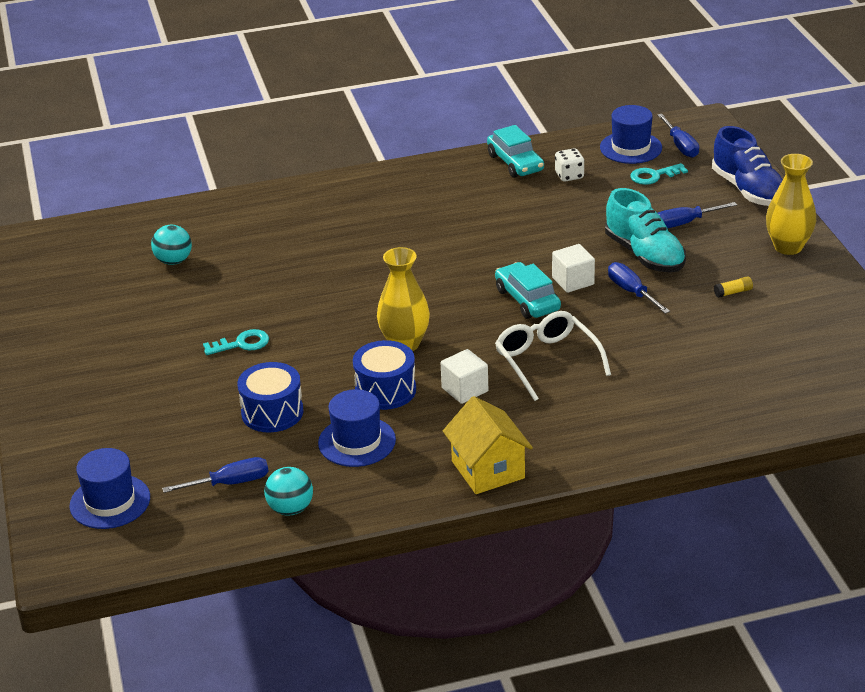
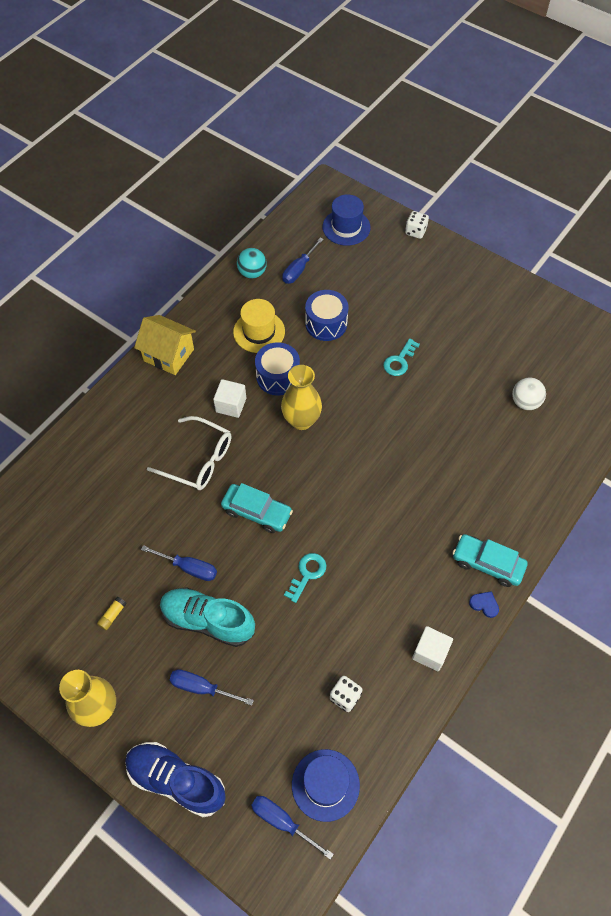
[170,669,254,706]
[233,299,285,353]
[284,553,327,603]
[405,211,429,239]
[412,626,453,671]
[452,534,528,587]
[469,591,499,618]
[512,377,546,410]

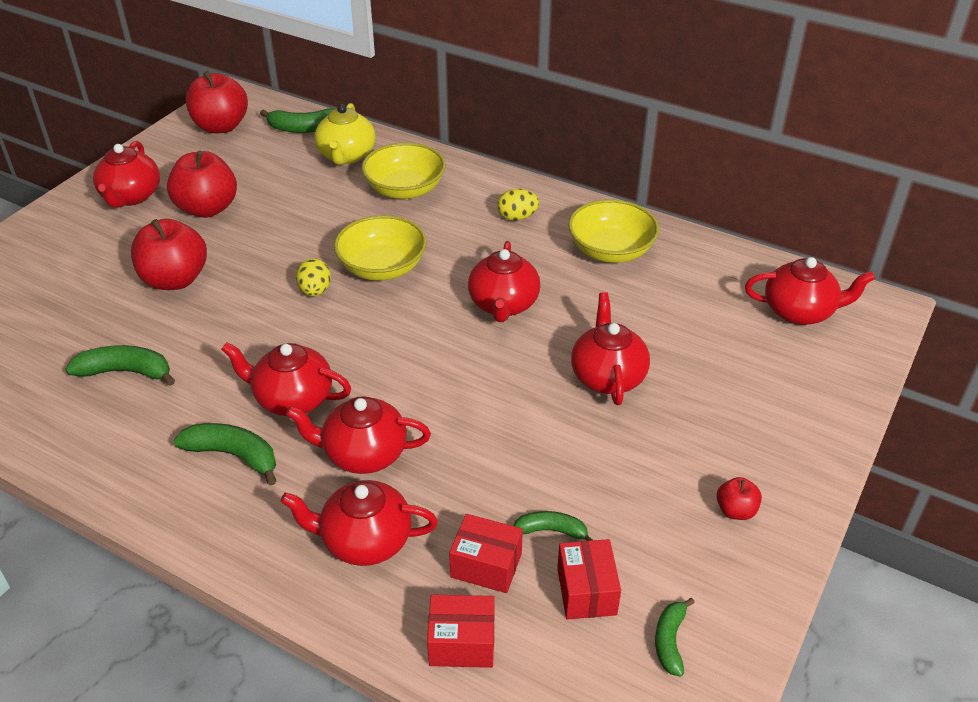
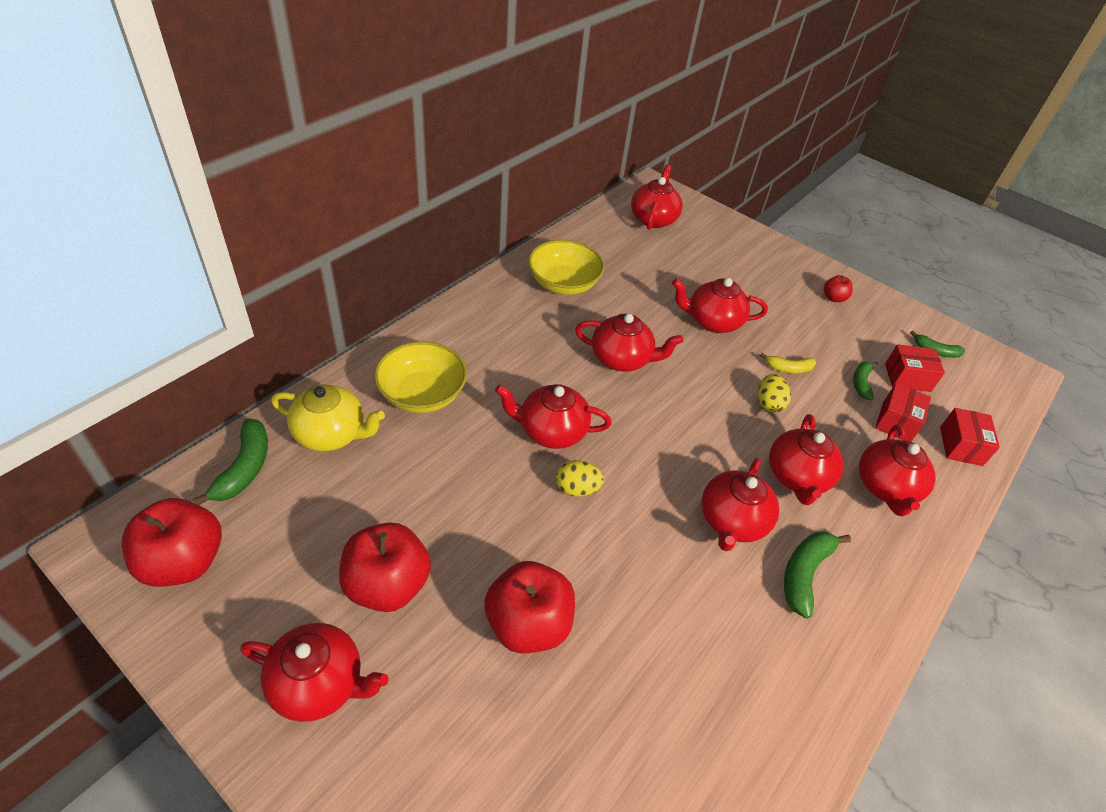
[495,384,612,449]
[758,374,791,413]
[760,353,816,373]
[65,345,175,386] (first image)

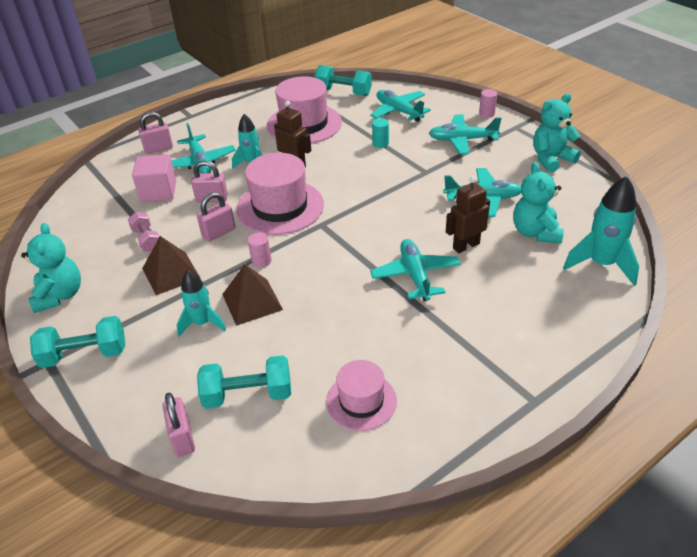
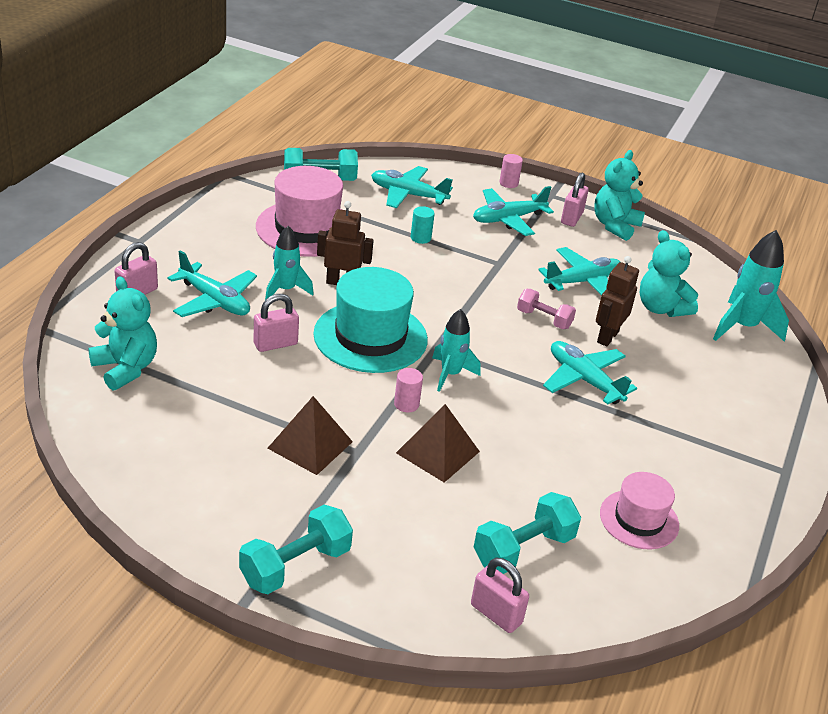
[88,277,157,391]
[313,267,428,373]
[432,309,481,392]
[517,289,576,329]
[561,173,589,227]
[132,154,176,202] (first image)

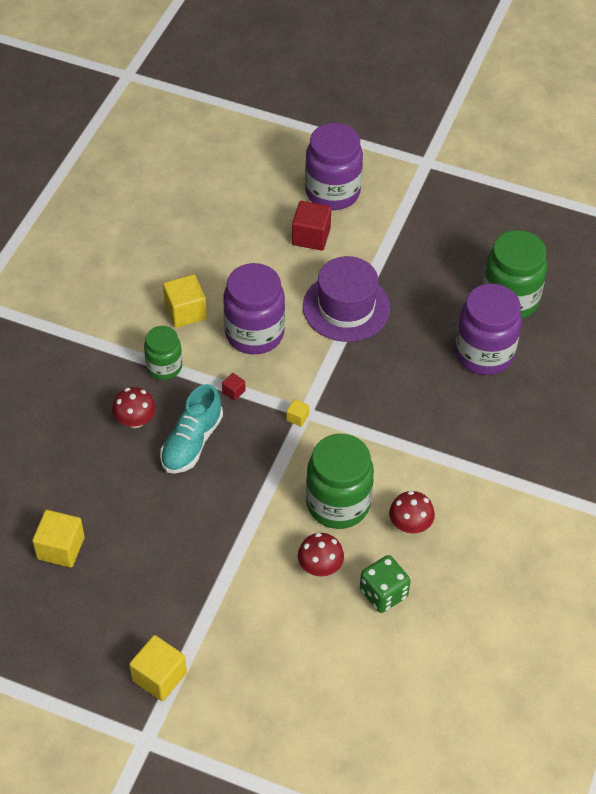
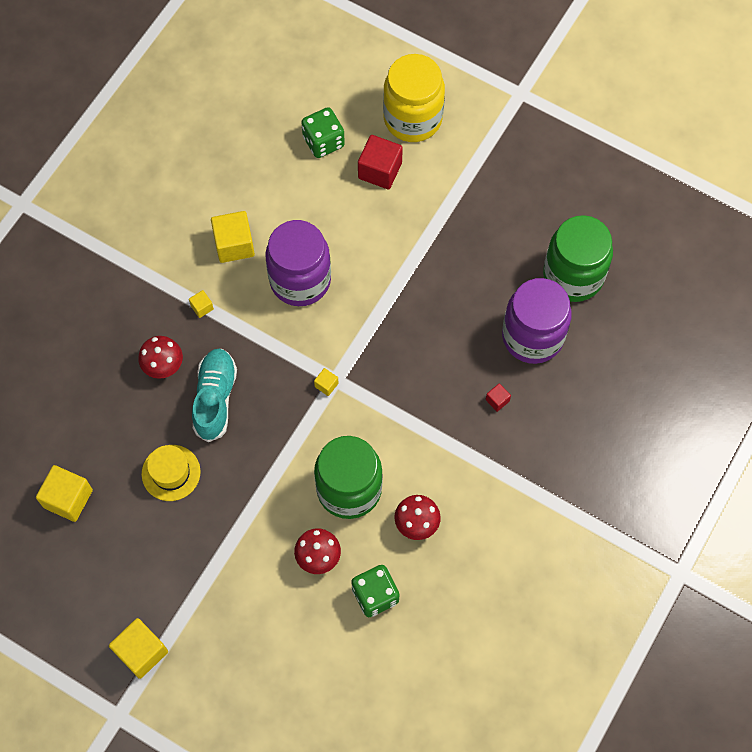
[142,445,201,501]
[189,290,214,318]
[192,349,237,442]
[301,107,345,158]
[383,54,445,142]
[486,383,511,412]
[303,256,390,342] (first image)

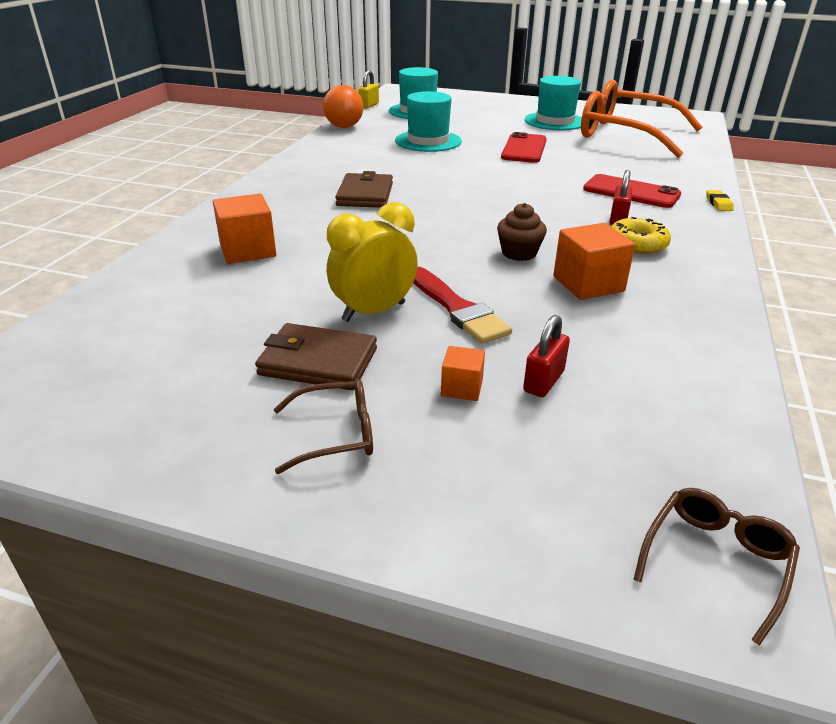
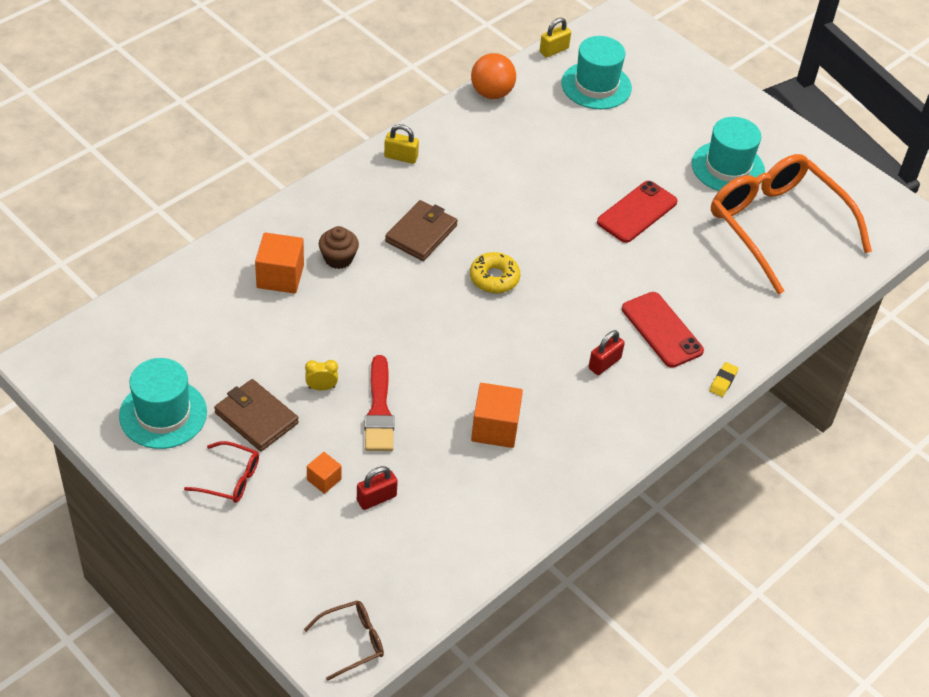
[119,358,207,449]
[184,441,259,503]
[305,360,338,390]
[319,226,359,269]
[384,124,419,164]
[470,252,520,293]

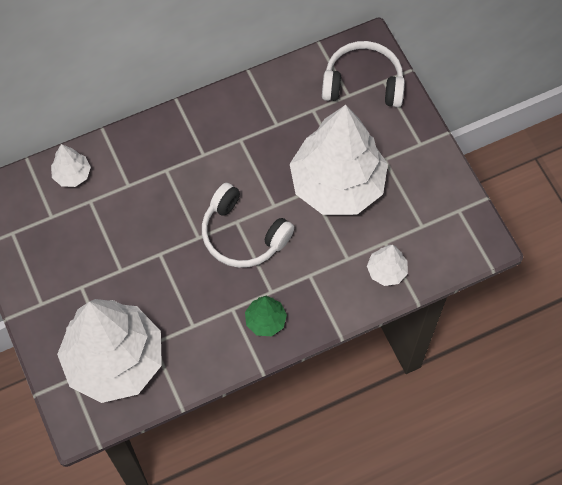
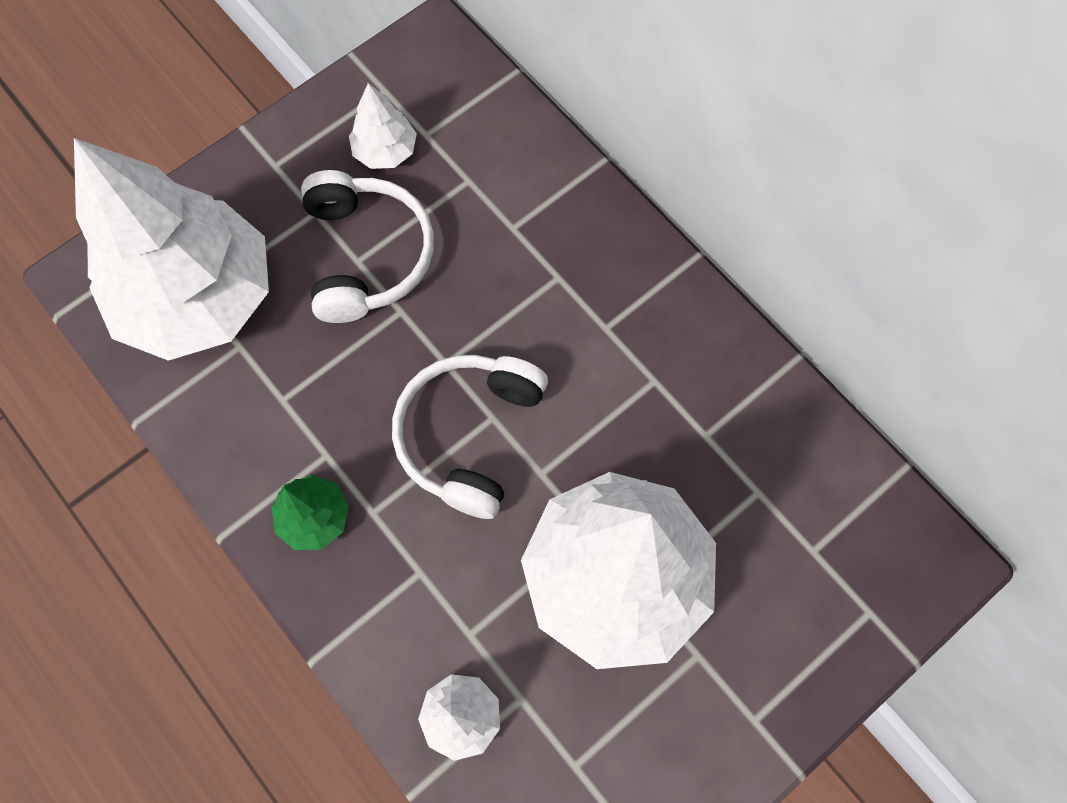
[301,170,434,323]
[349,83,417,169]

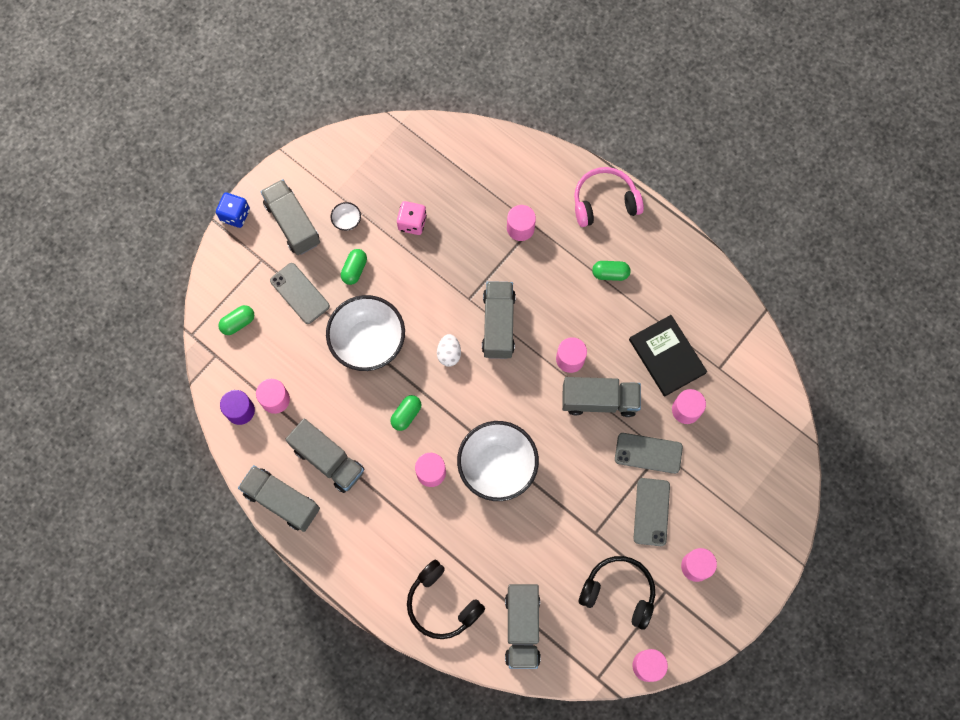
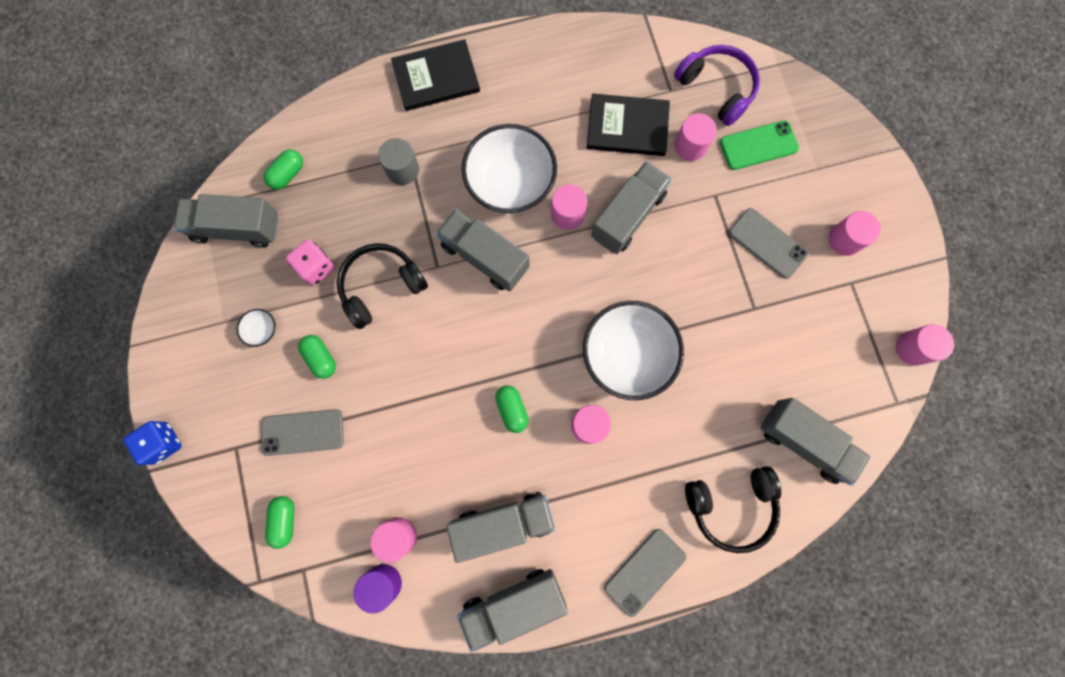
[174,194,279,247]
[263,150,303,190]
[337,243,428,329]
[378,138,419,185]
[391,39,480,111]
[462,124,557,214]
[604,529,686,617]
[674,45,760,126]
[720,120,799,170]
[437,334,461,367] (first image)

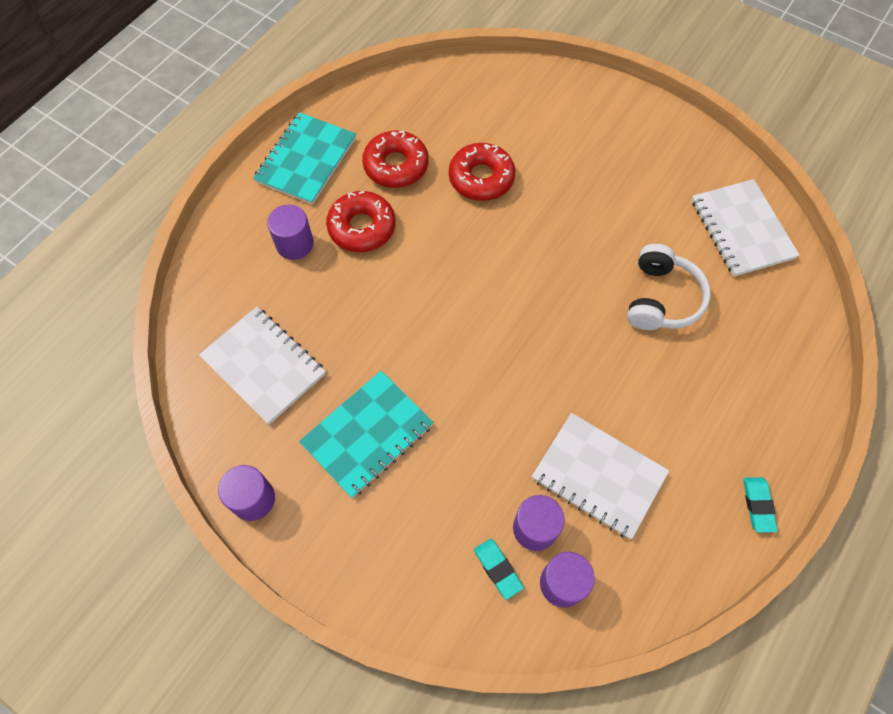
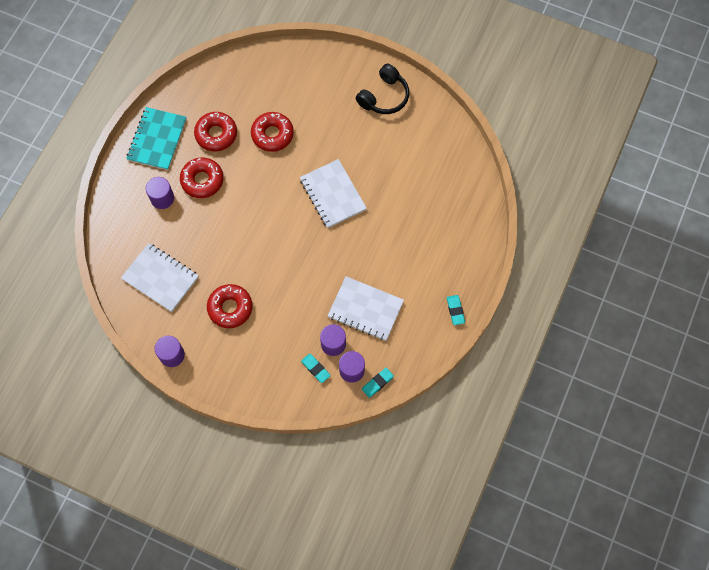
[207,284,252,328]
[300,159,367,228]
[356,64,409,114]
[362,368,394,398]
[627,244,711,330] (first image)

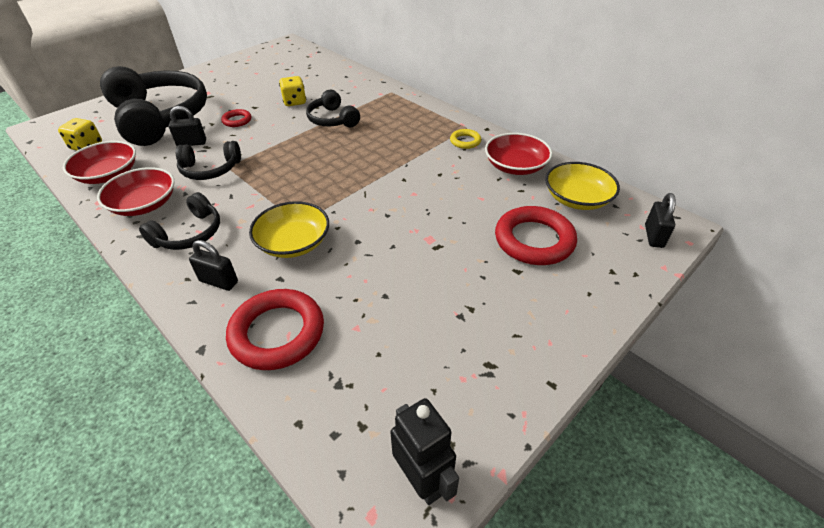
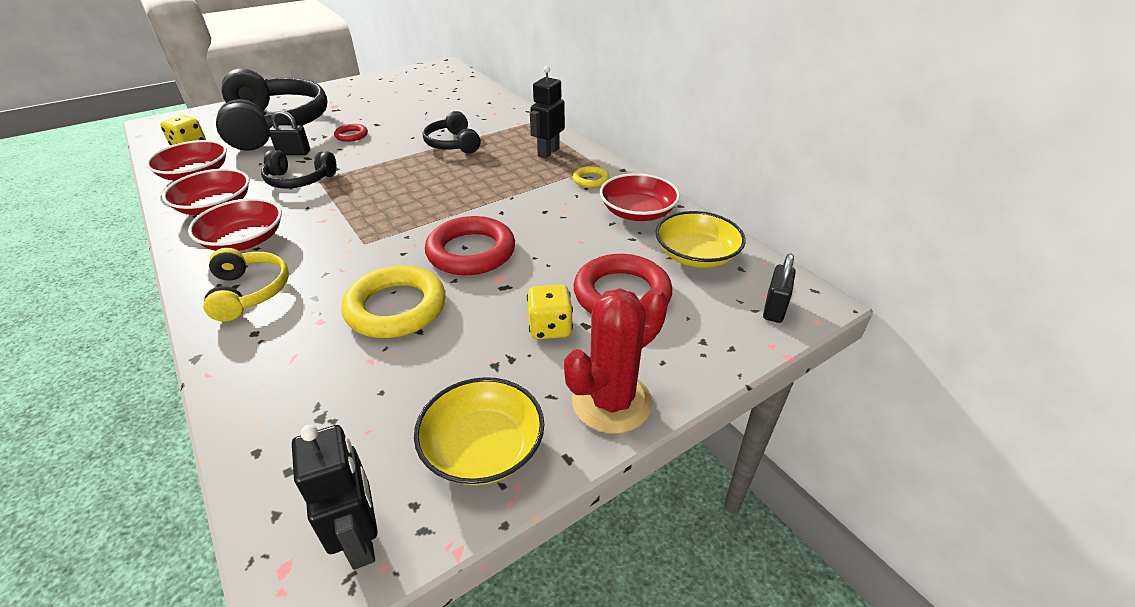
[188,198,282,251]
[203,248,289,321]
[341,266,446,338]
[414,377,544,485]
[425,216,515,275]
[527,285,573,339]
[530,66,565,159]
[564,288,668,434]

